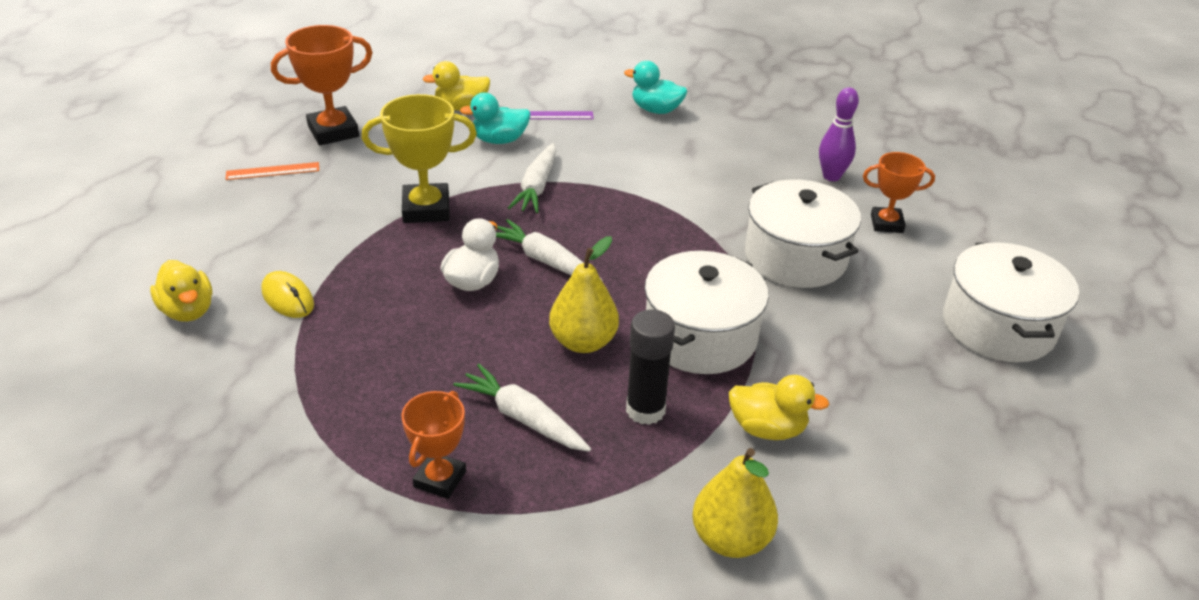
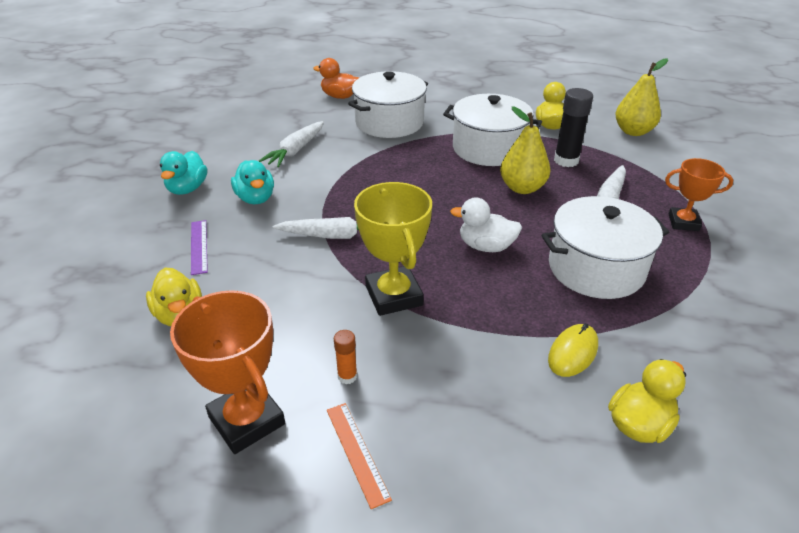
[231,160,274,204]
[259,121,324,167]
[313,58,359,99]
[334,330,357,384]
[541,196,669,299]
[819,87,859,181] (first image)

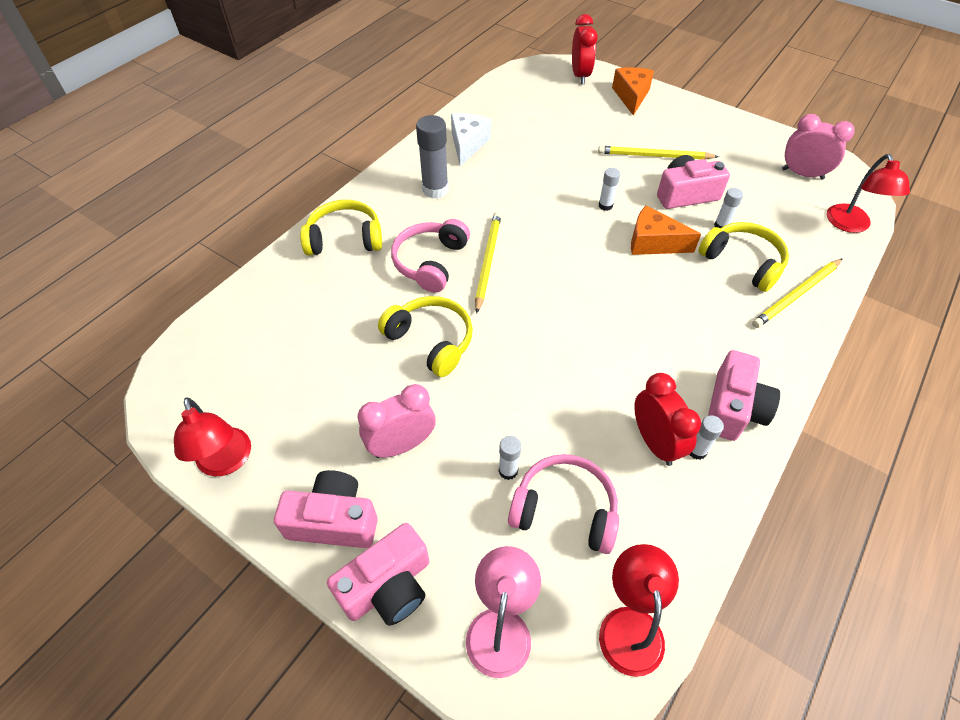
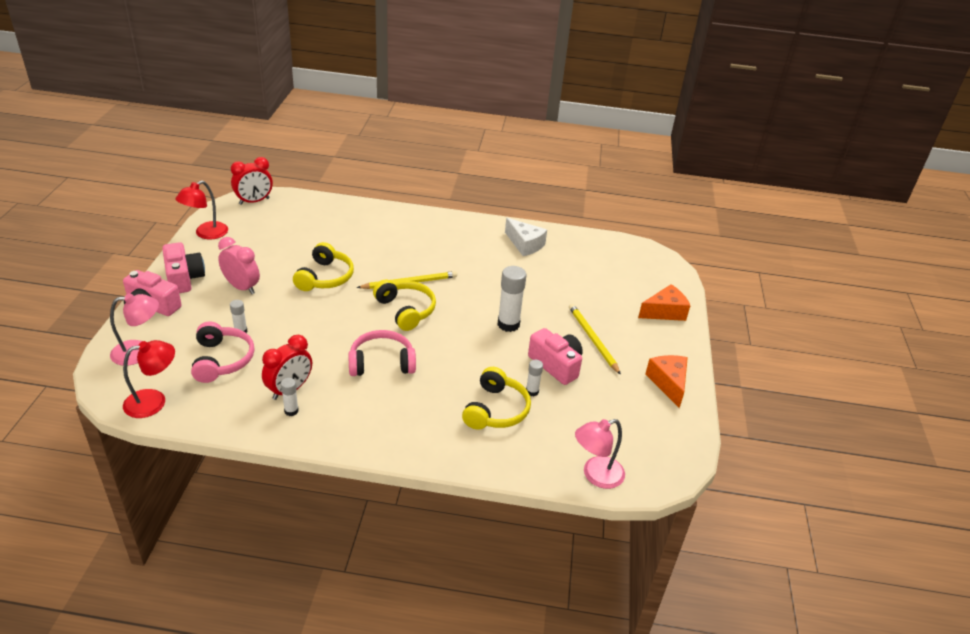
[231,157,273,205]
[348,330,416,376]
[373,279,436,331]
[498,266,527,332]
[505,218,547,256]
[575,419,625,489]
[645,355,688,408]
[416,115,448,198] (first image)
[708,350,780,441] (first image)
[752,258,843,328] (first image)
[782,114,855,180] (first image)

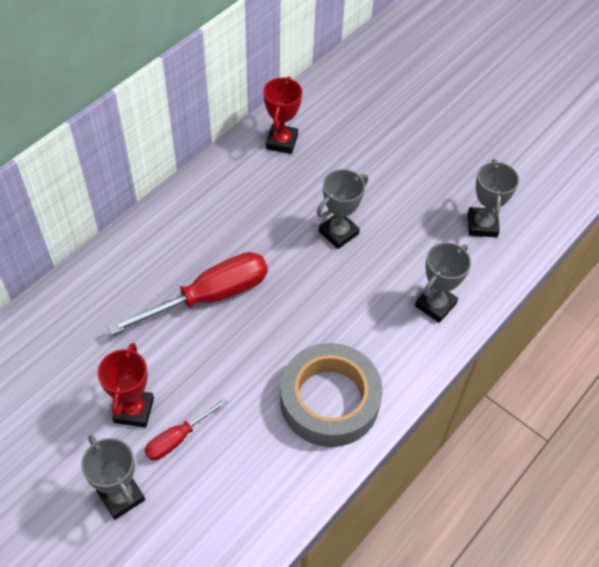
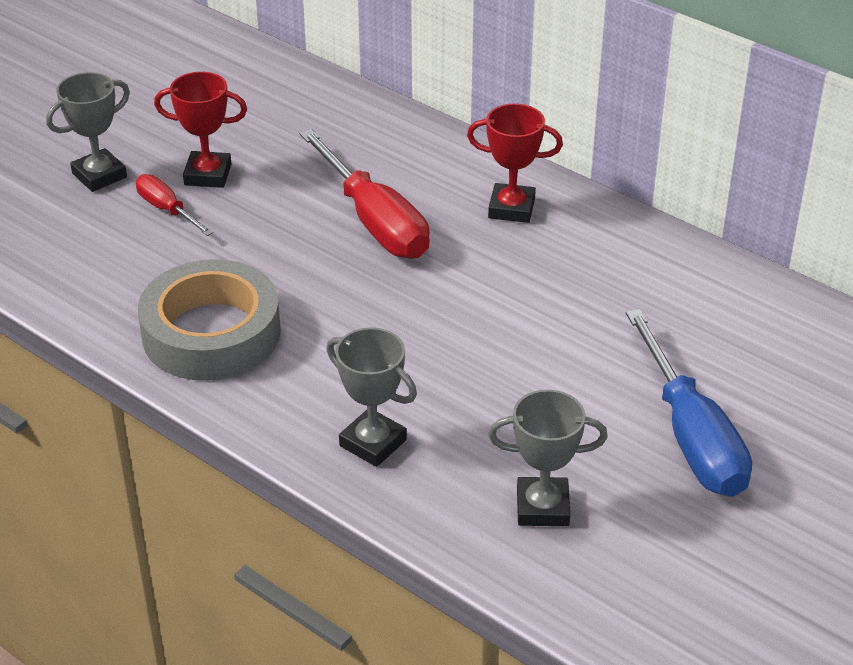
[467,103,563,223]
[626,309,752,497]
[317,169,368,249] (first image)

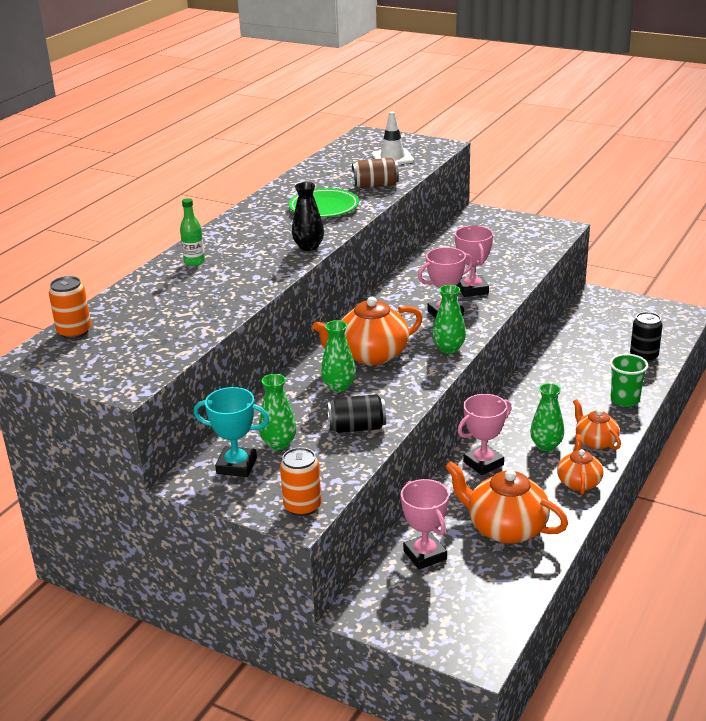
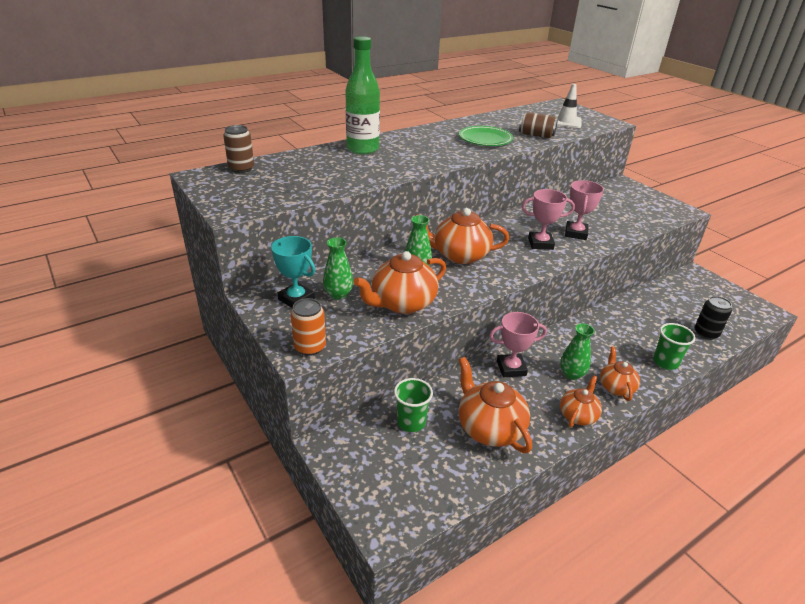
[223,125,254,173]
[345,36,380,154]
[353,251,446,314]
[394,378,433,432]
[292,182,324,251] (first image)
[433,285,466,354] (first image)

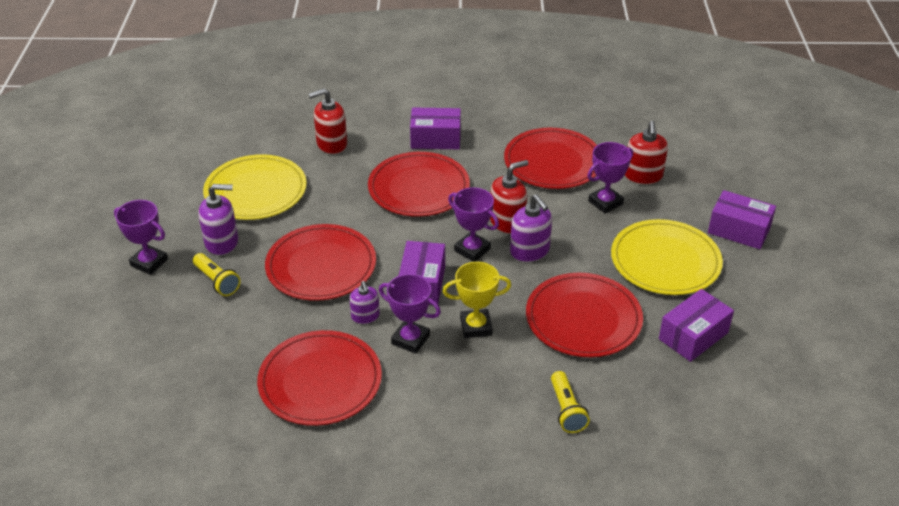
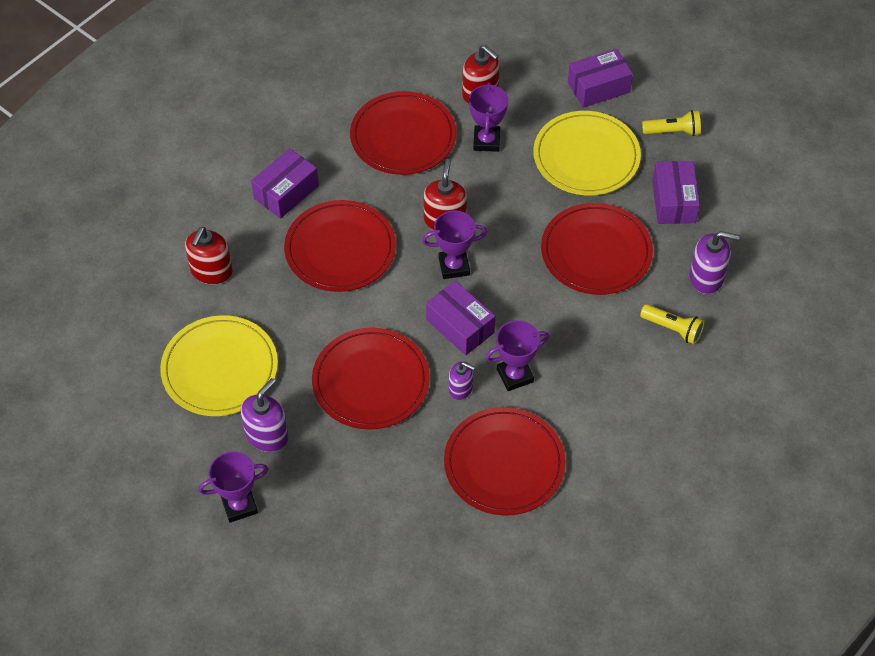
[642,110,701,136]
[689,231,740,294]
[442,262,511,338] (first image)

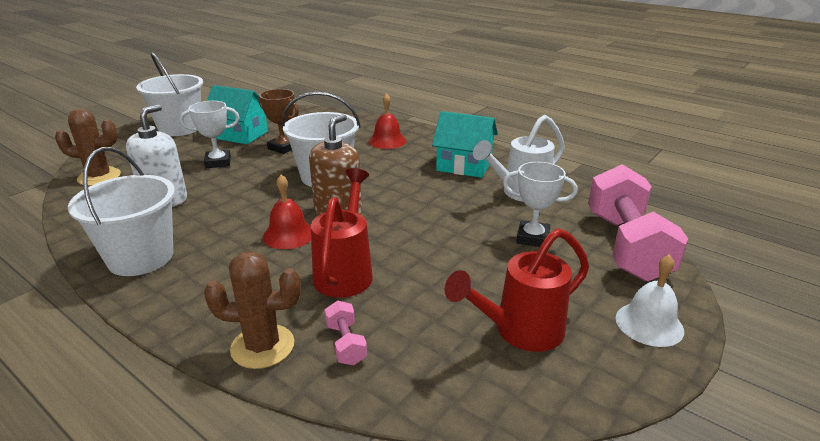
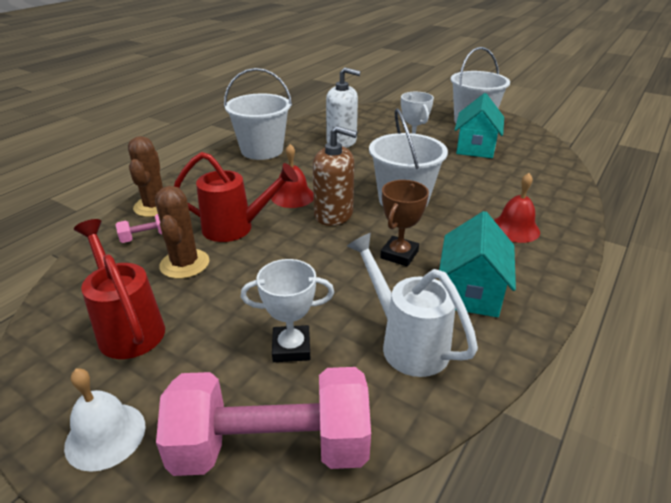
[155,186,209,279]
[241,259,334,362]
[380,180,429,267]

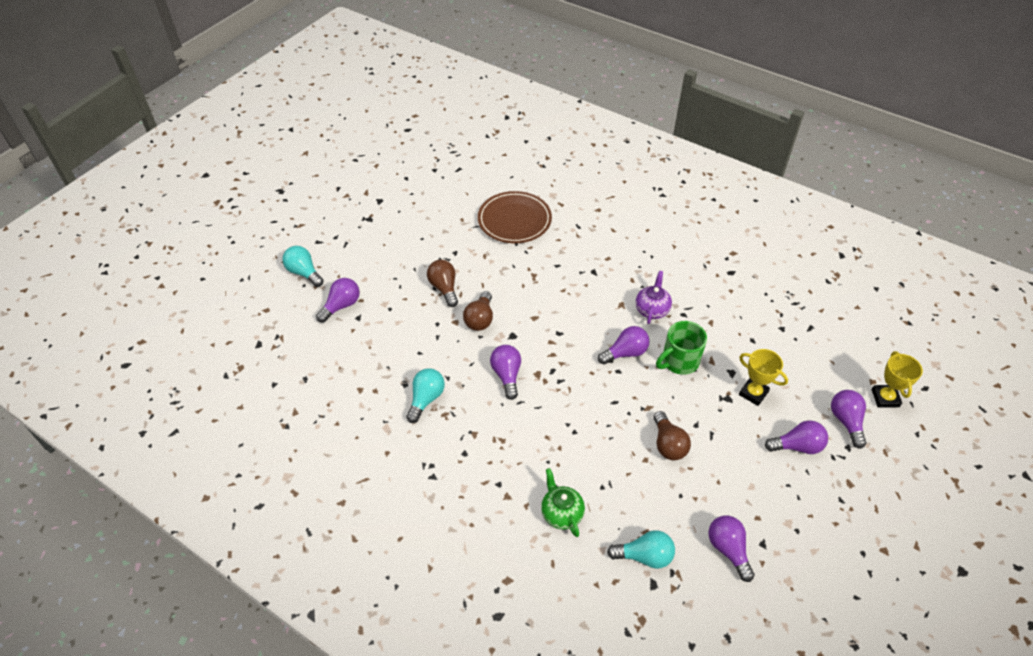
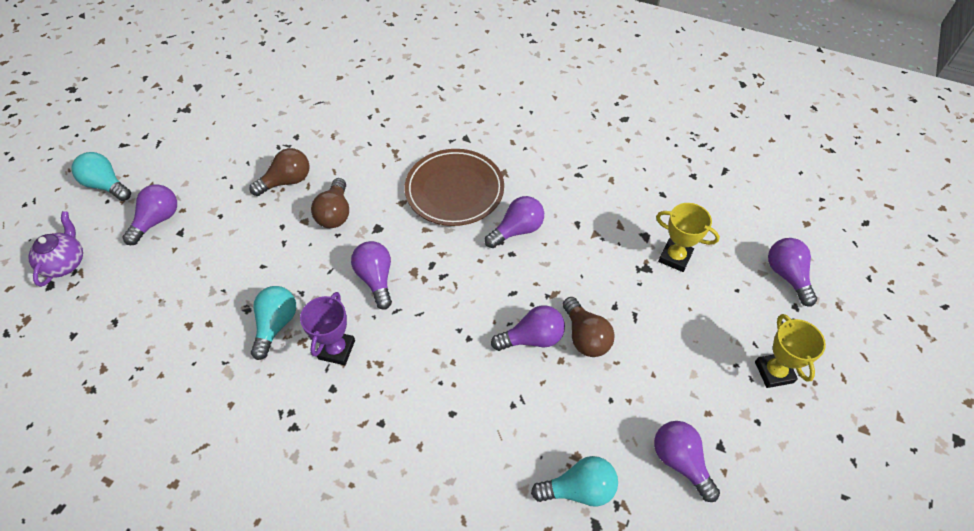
[28,211,83,287]
[249,148,310,196]
[300,292,355,365]
[405,149,504,226]
[491,305,565,351]
[755,314,826,388]
[541,468,585,537] (first image)
[656,321,707,375] (first image)

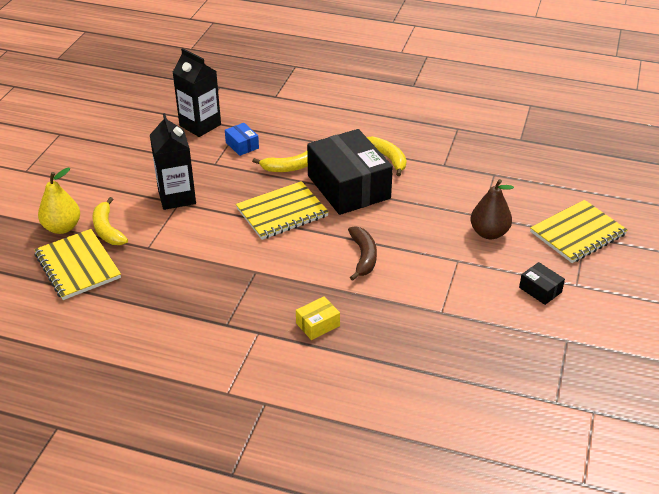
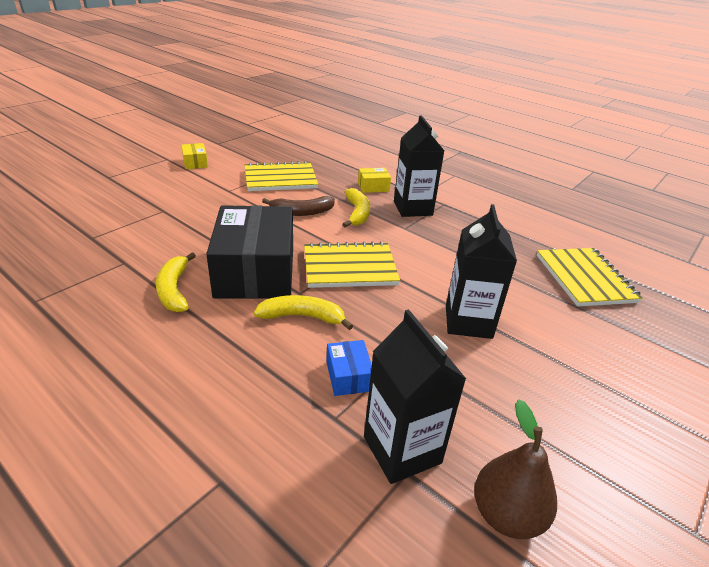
[181,143,208,169]
[245,161,318,191]
[262,196,335,216]
[342,188,370,227]
[394,115,444,217]
[474,399,557,539]
[38,168,80,234] (first image)

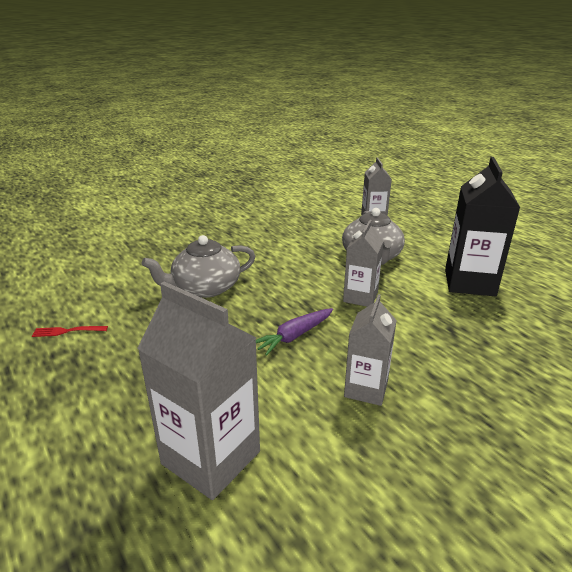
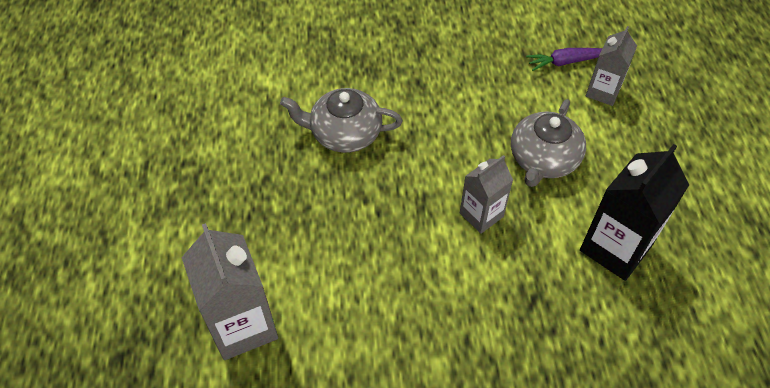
[526,48,602,71]
[32,326,108,337] (first image)
[344,294,397,406] (first image)

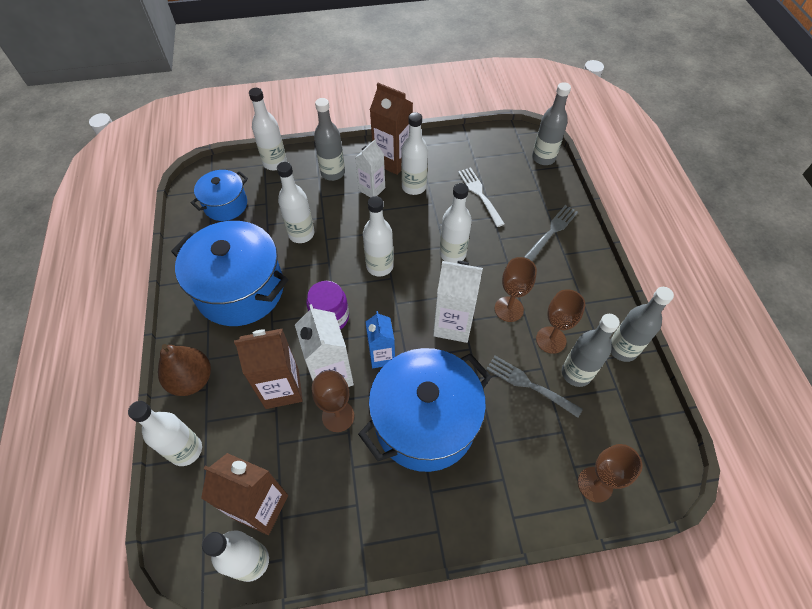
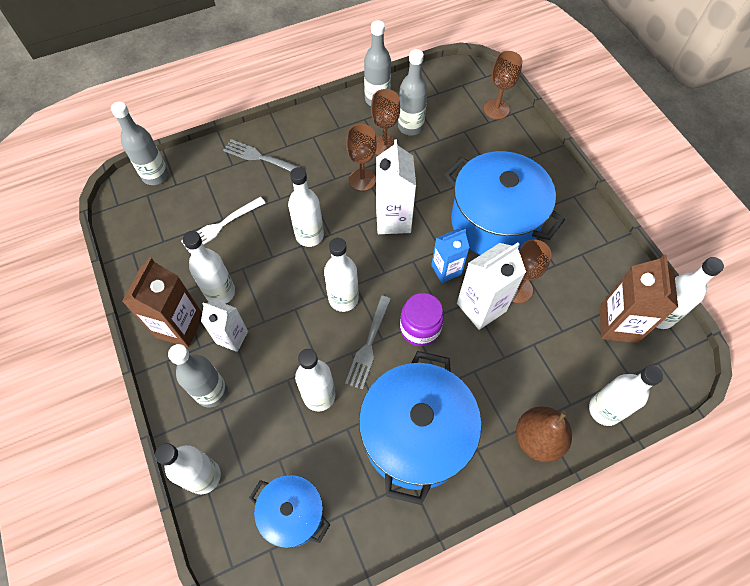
[345,296,391,389]
[234,329,303,409] (first image)

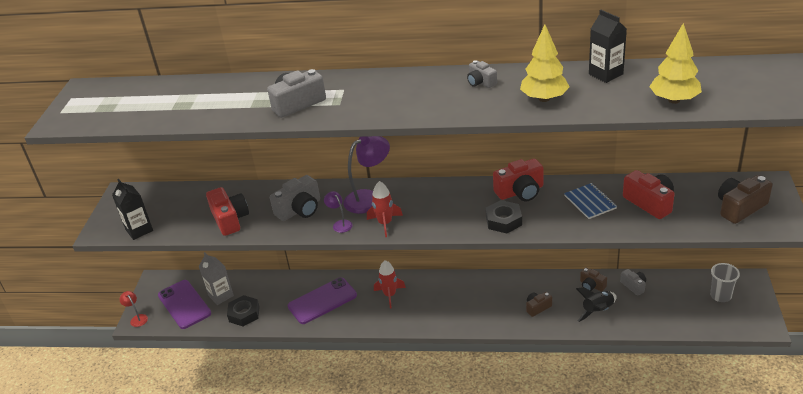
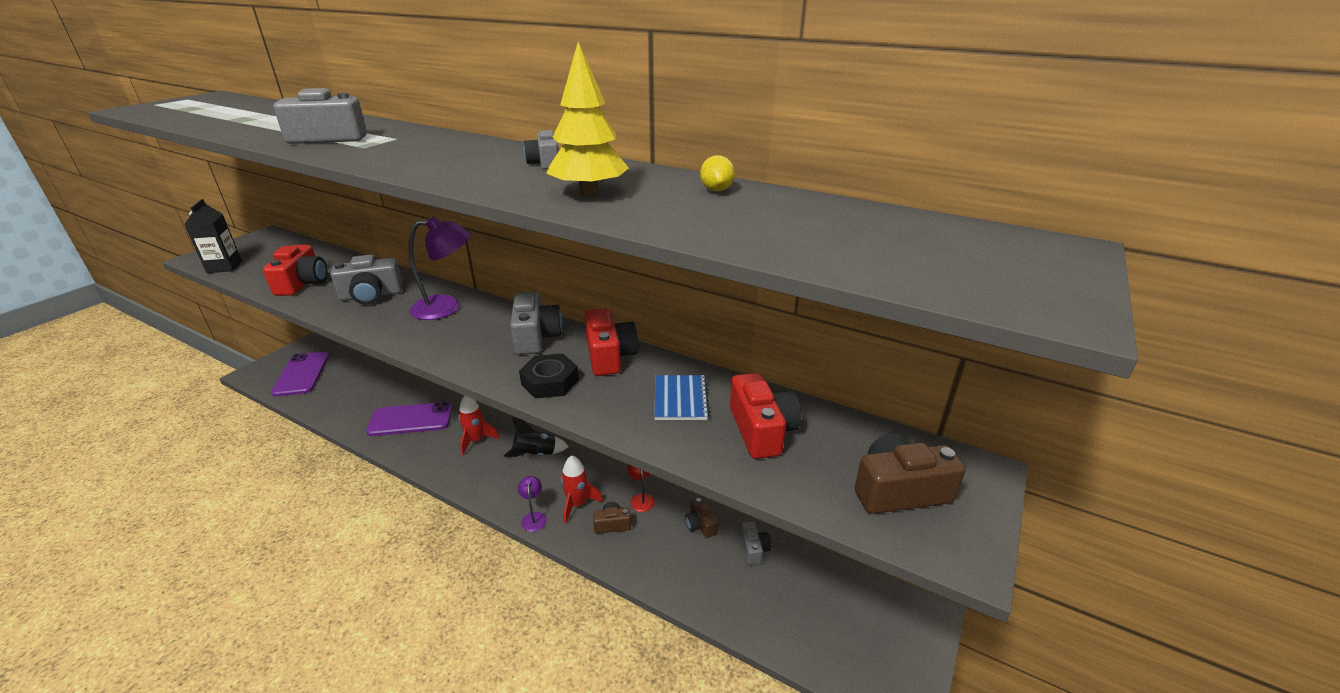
[504,417,569,457]
[510,292,562,355]
[518,476,547,532]
[561,455,603,523]
[584,308,638,376]
[627,464,655,512]
[700,155,735,192]
[199,252,234,305] (first image)
[227,295,260,326] (first image)
[649,23,702,104] (first image)
[710,263,740,302] (first image)

